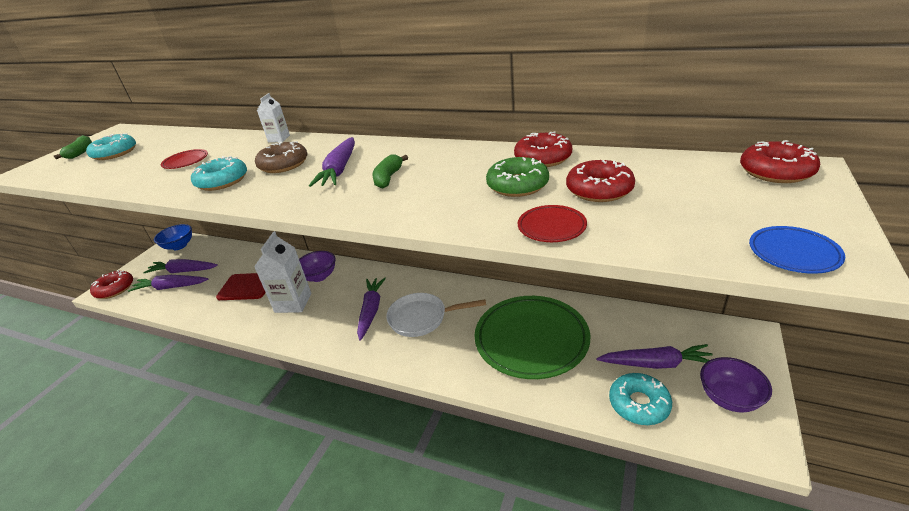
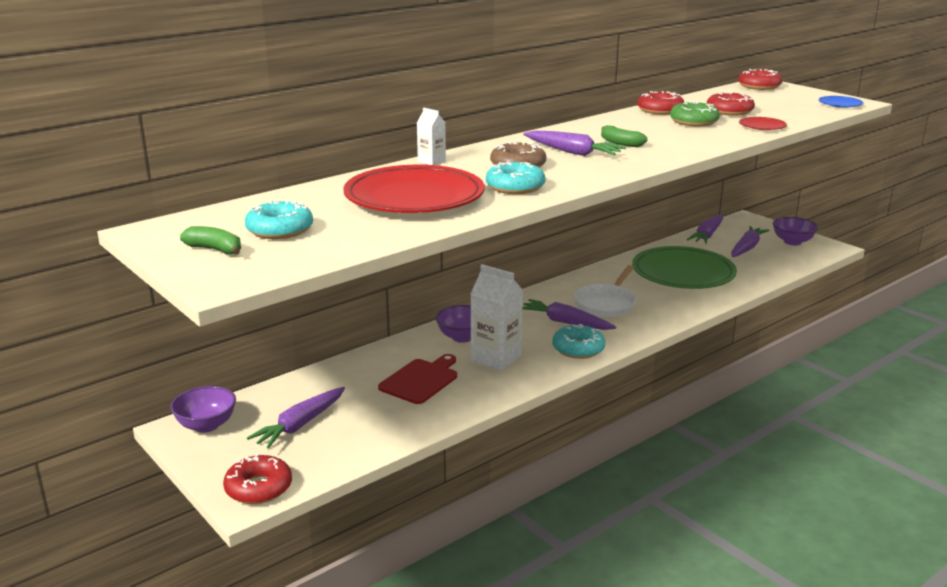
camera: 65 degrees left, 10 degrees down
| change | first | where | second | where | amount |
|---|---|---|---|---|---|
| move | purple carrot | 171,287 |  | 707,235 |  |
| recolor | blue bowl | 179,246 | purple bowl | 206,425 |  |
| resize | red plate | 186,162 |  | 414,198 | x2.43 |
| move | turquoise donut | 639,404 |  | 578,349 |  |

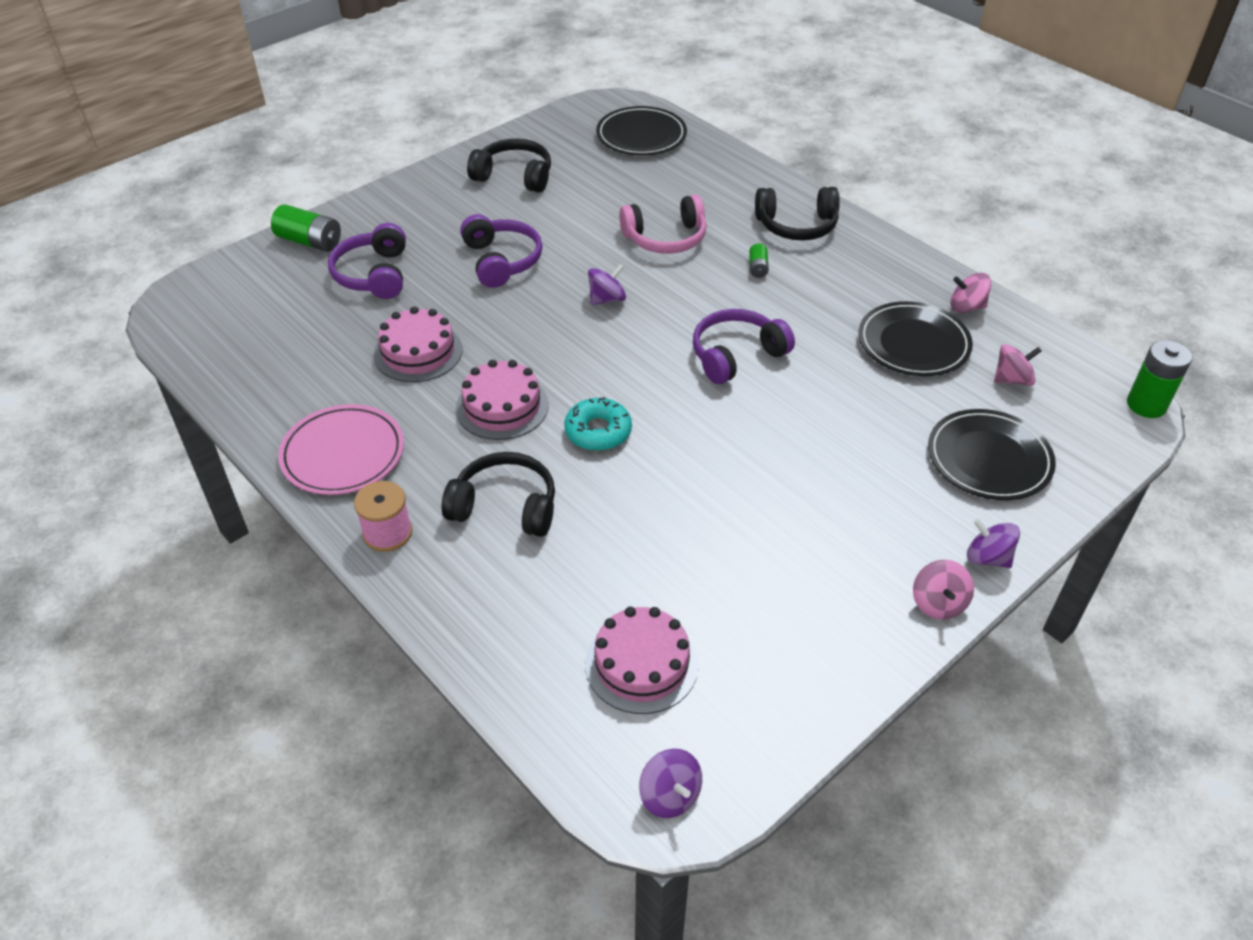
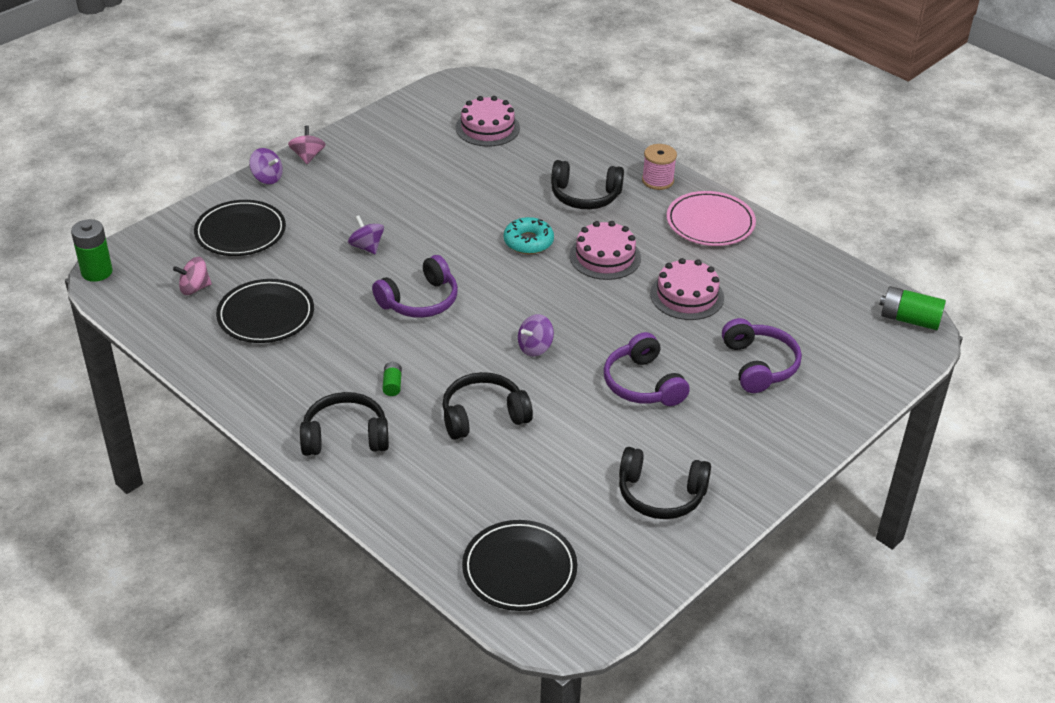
camera: 175 degrees right, 5 degrees down
| change | first | where | second | where | amount |
|---|---|---|---|---|---|
| move | green battery | 309,242 |  | 909,319 |  |
| recolor | pink headphones | 666,238 | black headphones | 483,415 |  |
| move | purple spinning top | 670,795 |  | 366,247 |  |
| delete | pink spinning top | 966,307 |  |  |  |

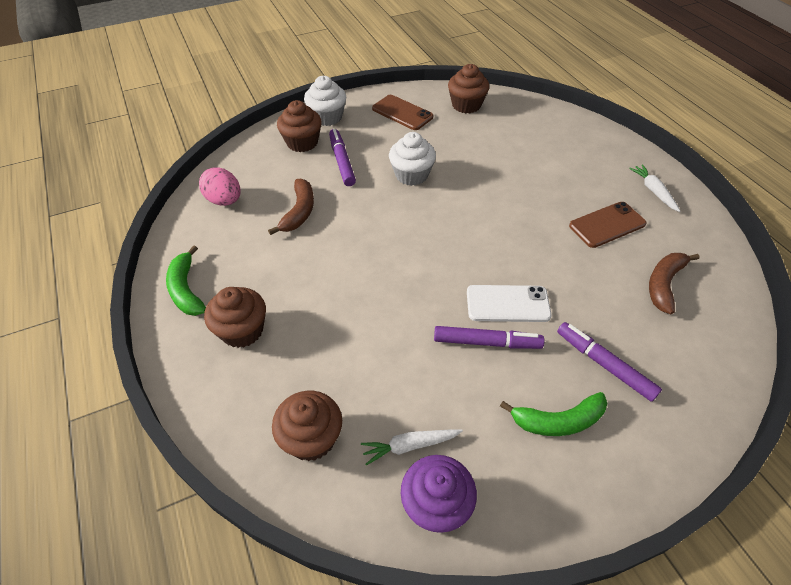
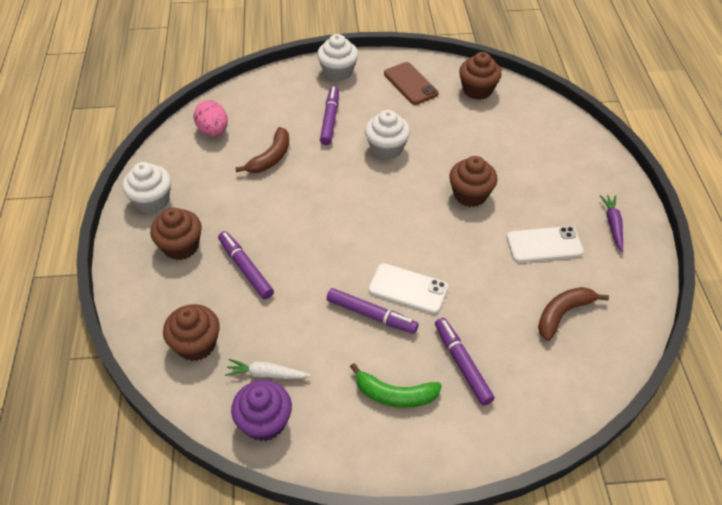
camera: 20 degrees right, 0 degrees up
| change | first | where | second | where | amount |
|---|---|---|---|---|---|
| replace | green banana | 186,290 | white cupcake | 152,200 |  |
| move | brown cupcake | 302,142 |  | 470,194 |  |
| recolor | brown phone | 607,225 | white phone | 544,244 |  |
| recolor | white carrot | 653,191 | purple carrot | 613,225 |  |
| insert |  |  | purple marker | 245,268 |  |

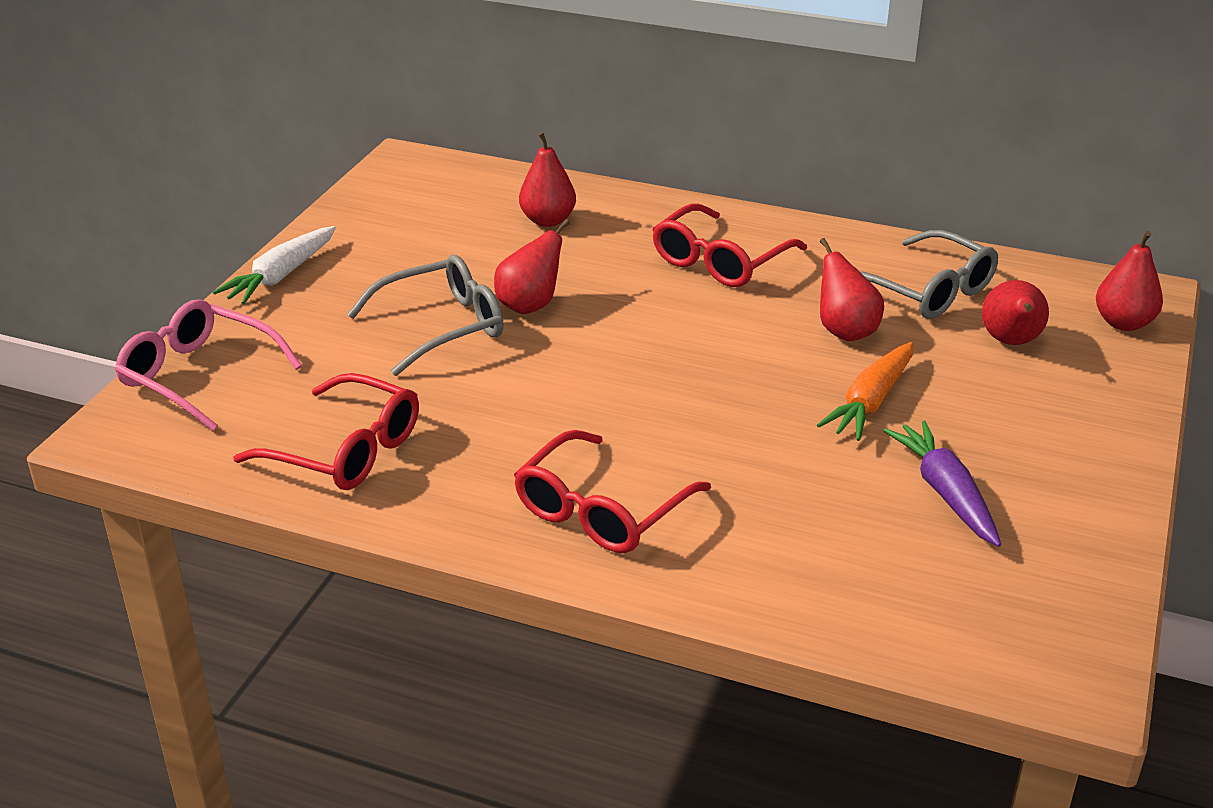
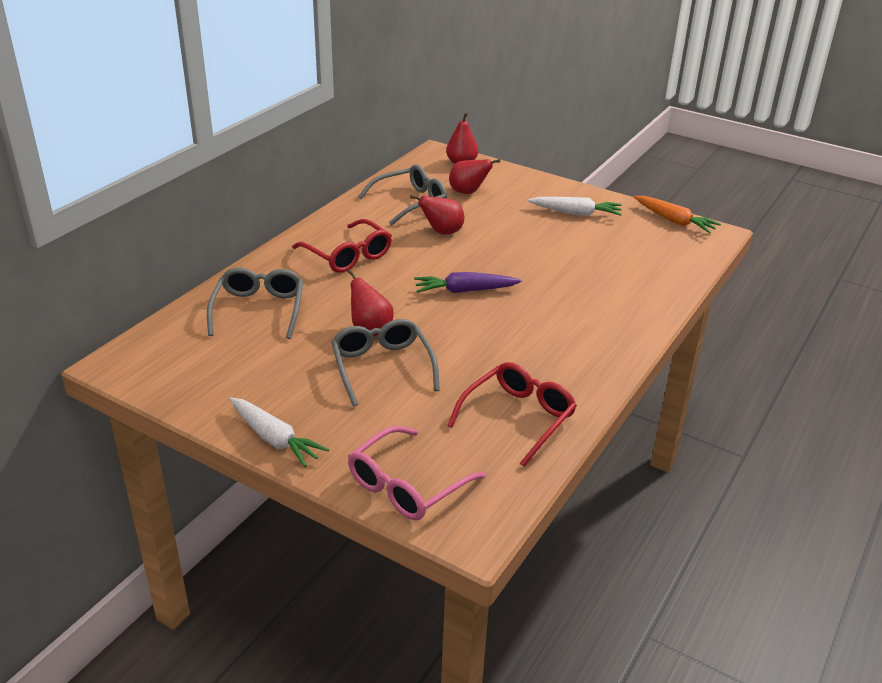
camera: 80 degrees left, 0 degrees up
| change | first | where | second | where | amount |
|---|---|---|---|---|---|
| delete | red glasses | 601,510 |  |  |  |
| replace | red pear | 548,220 | grey glasses | 259,309 |  |
| move | orange carrot | 870,402 |  | 674,221 |  |
| move | purple carrot | 945,493 |  | 465,291 |  |
| insert |  |  | white carrot | 576,213 |  |

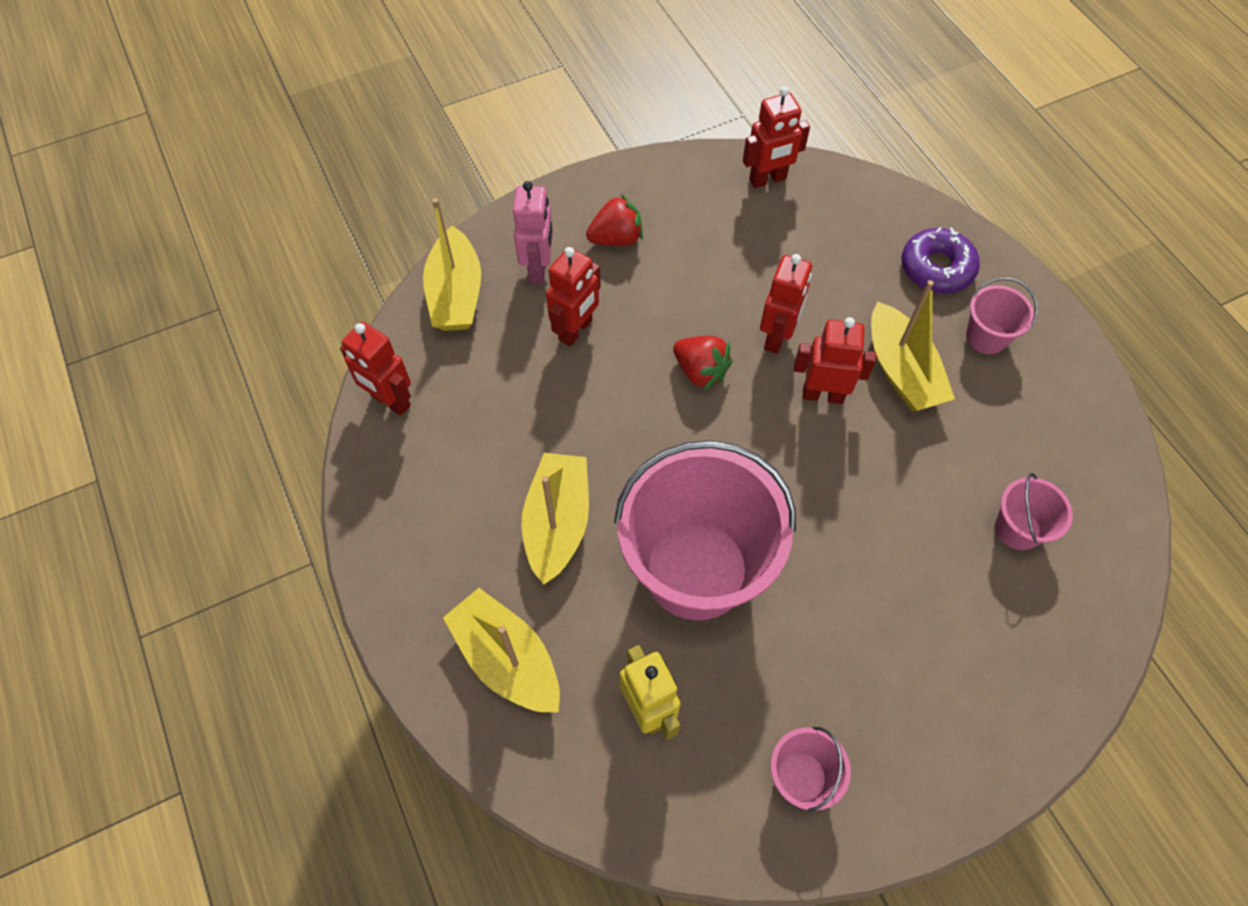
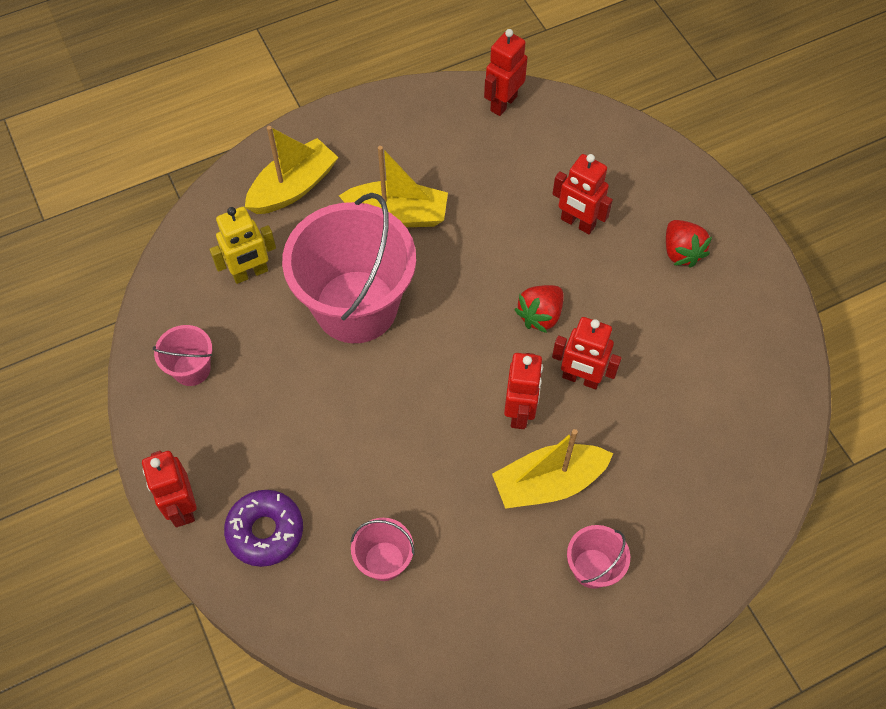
camera: 90 degrees right, 0 degrees up
| change | first | where | second | where | amount |
|---|---|---|---|---|---|
| delete | yellow boat | 456,294 |  |  |  |
| delete | pink robot | 538,268 |  |  |  |
| move | red robot | 768,180 |  | 182,507 |  |
| move | purple donut | 936,268 |  | 265,531 |  |

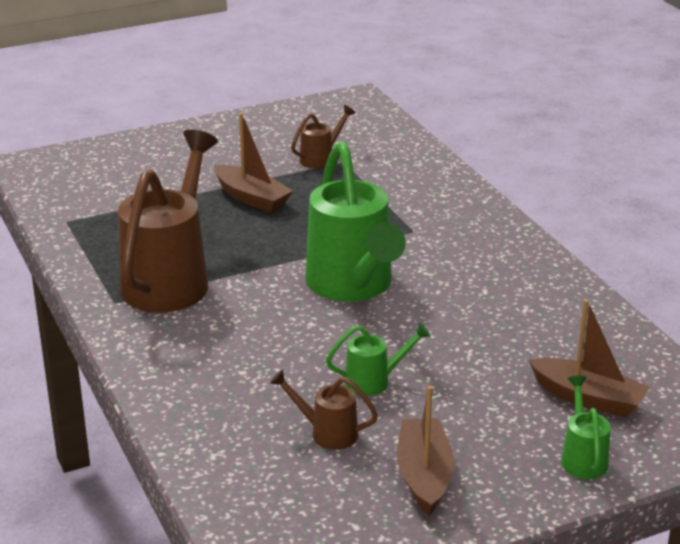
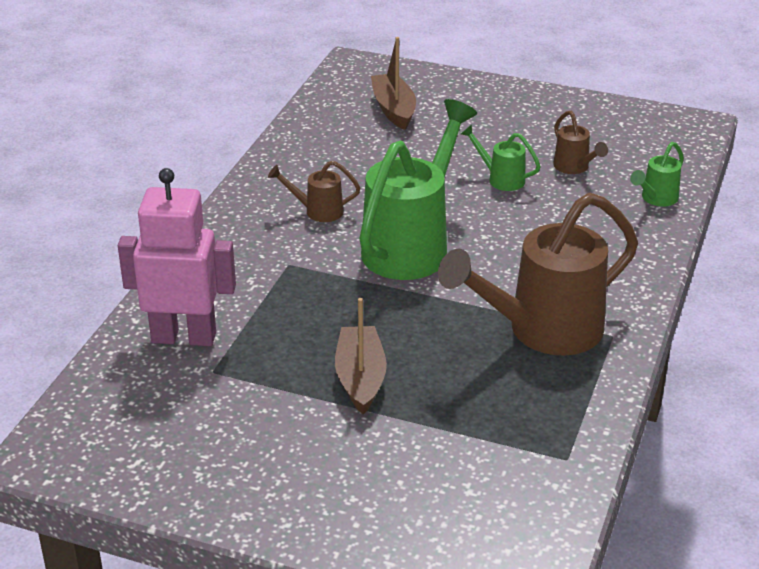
camera: 135 degrees left, 5 degrees up
| change | first | where | second | where | amount |
|---|---|---|---|---|---|
| move | brown watering can | 321,158 |  | 318,211 |  |
| delete | brown boat | 424,476 |  |  |  |
| move | green watering can | 582,458 |  | 656,199 |  |
| insert |  |  | pink robot | 184,337 |  |

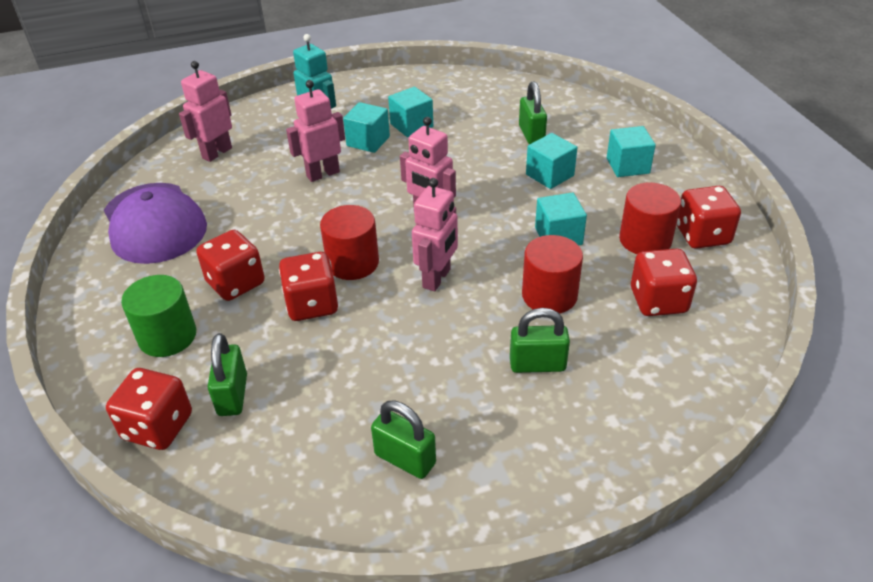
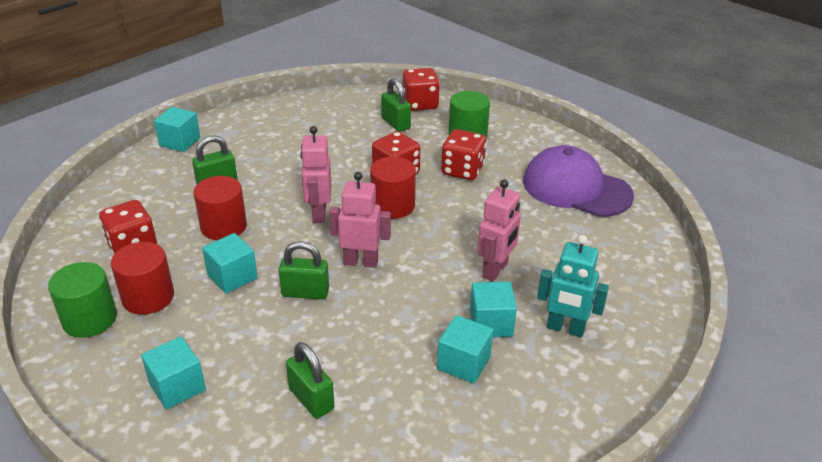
camera: 150 degrees right, 5 degrees down
| change | first | where | second | where | amount |
|---|---|---|---|---|---|
| delete | pink robot | 217,153 |  |  |  |
| move | green padlock | 405,459 |  | 305,292 |  |
| move | turquoise cube | 549,175 |  | 180,142 |  |
| replace | red dice | 702,235 | green cylinder | 89,319 |  |

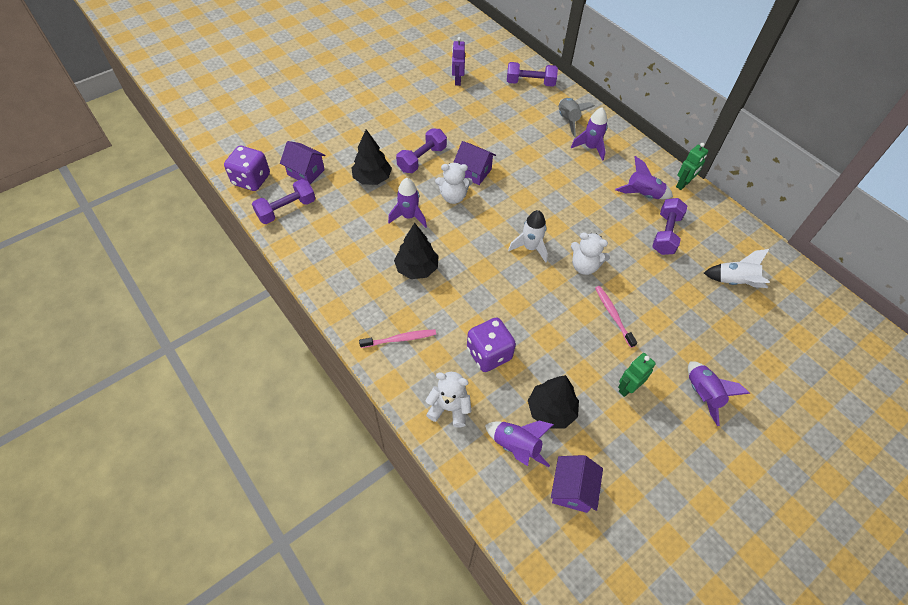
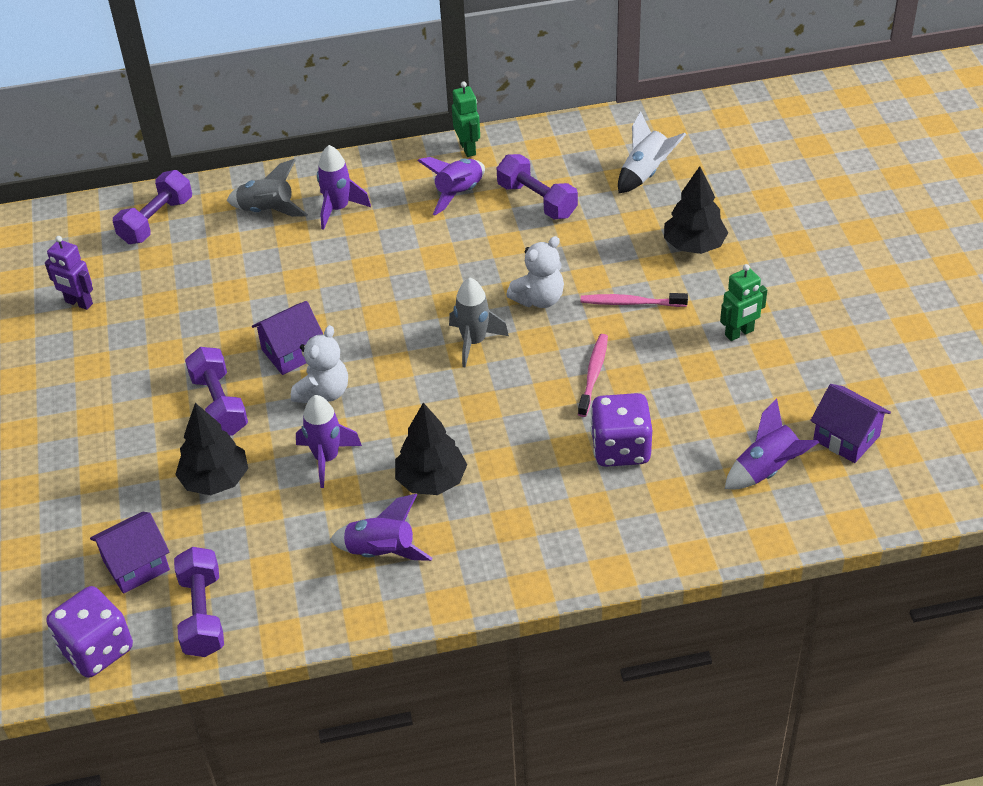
camera: 60 degrees left, 10 degrees down
| change | first | where | second | where | amount |
|---|---|---|---|---|---|
| move | pink toothbrush | 400,339 |  | 593,375 |  |
| delete | white teddy bear | 449,408 |  |  |  |
| recolor | white rocket | 530,248 | grey rocket | 474,342 |  |
| move | black tree | 551,410 |  | 694,245 |  |
| rotate | green robot | 627,388 |  | 739,333 | 105 degrees counterclockwise |
| move | purple rocket | 702,394 |  | 381,552 |  |

